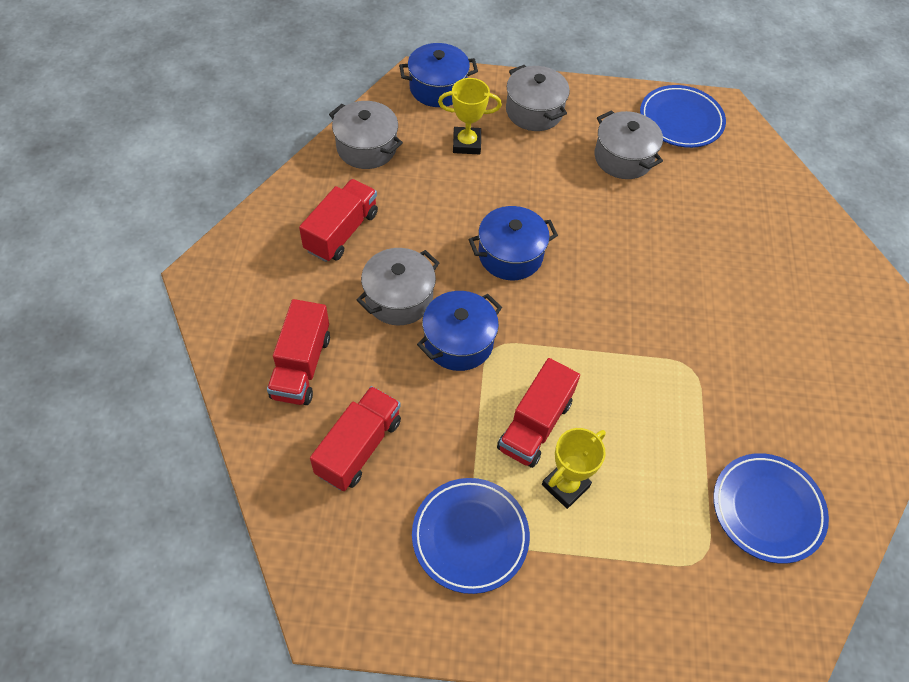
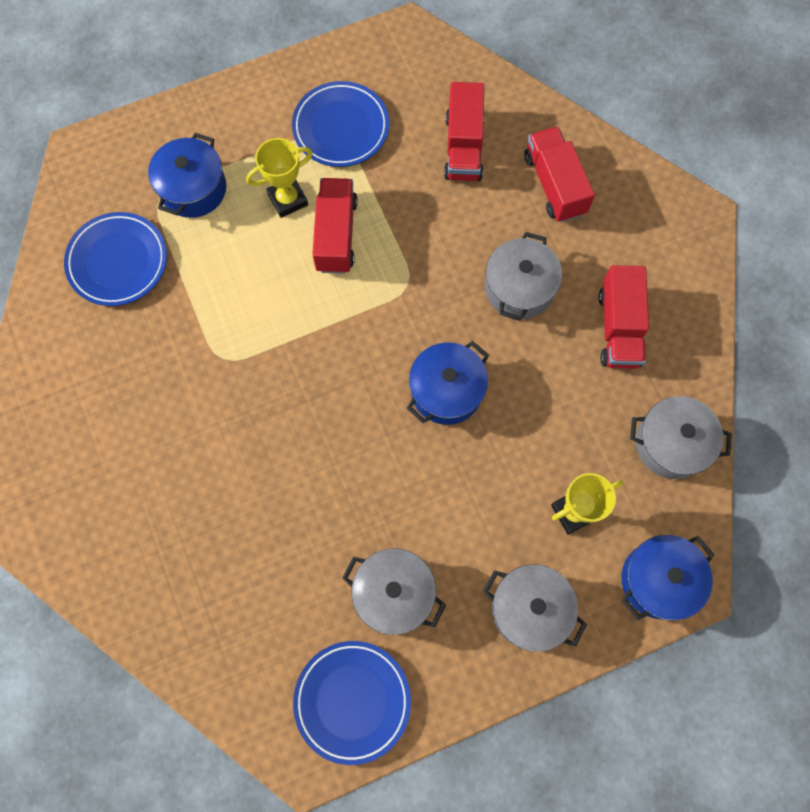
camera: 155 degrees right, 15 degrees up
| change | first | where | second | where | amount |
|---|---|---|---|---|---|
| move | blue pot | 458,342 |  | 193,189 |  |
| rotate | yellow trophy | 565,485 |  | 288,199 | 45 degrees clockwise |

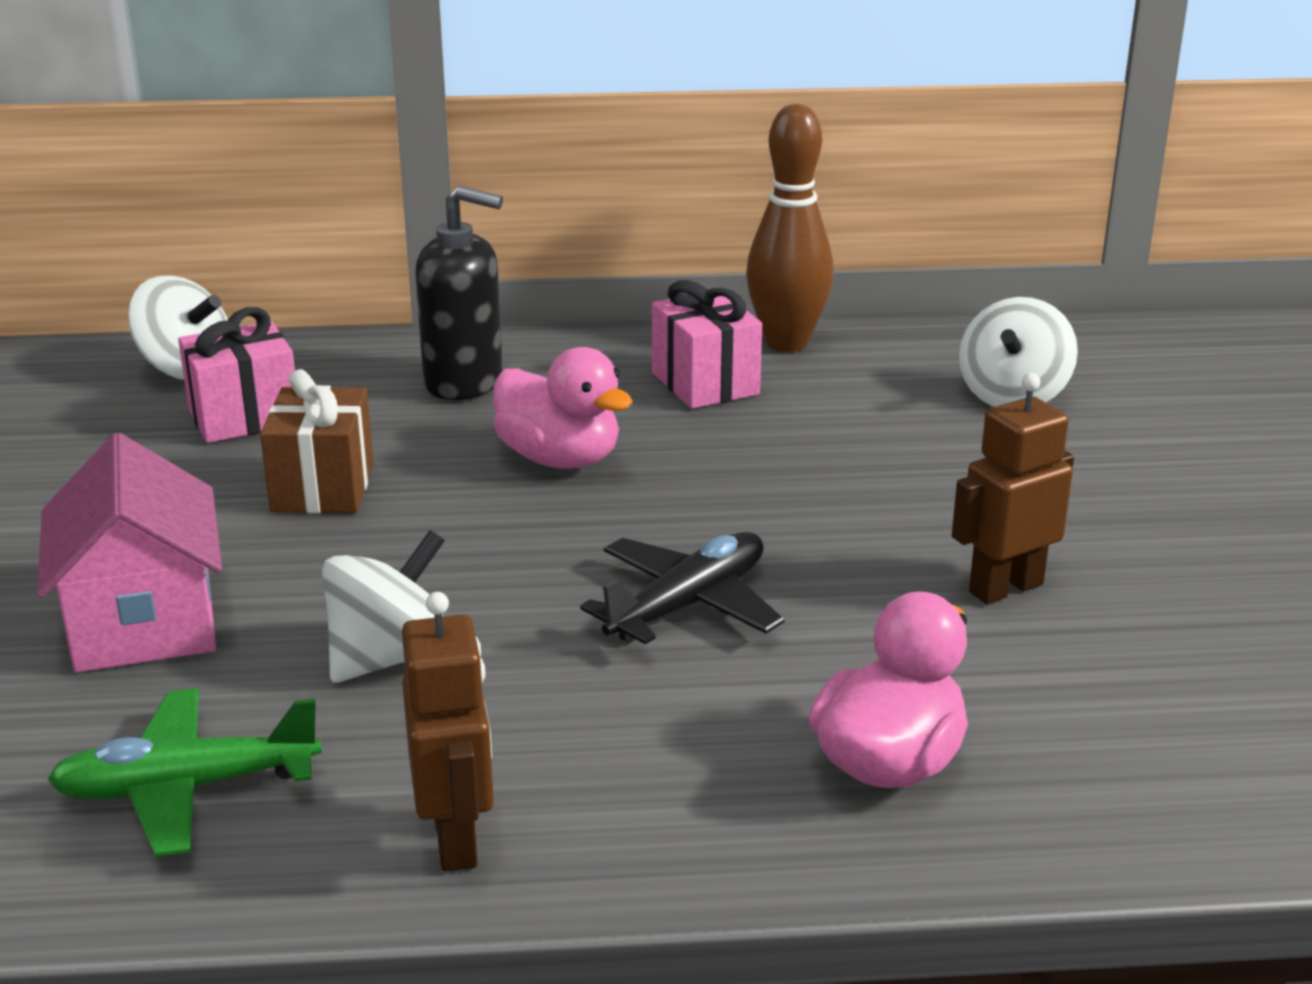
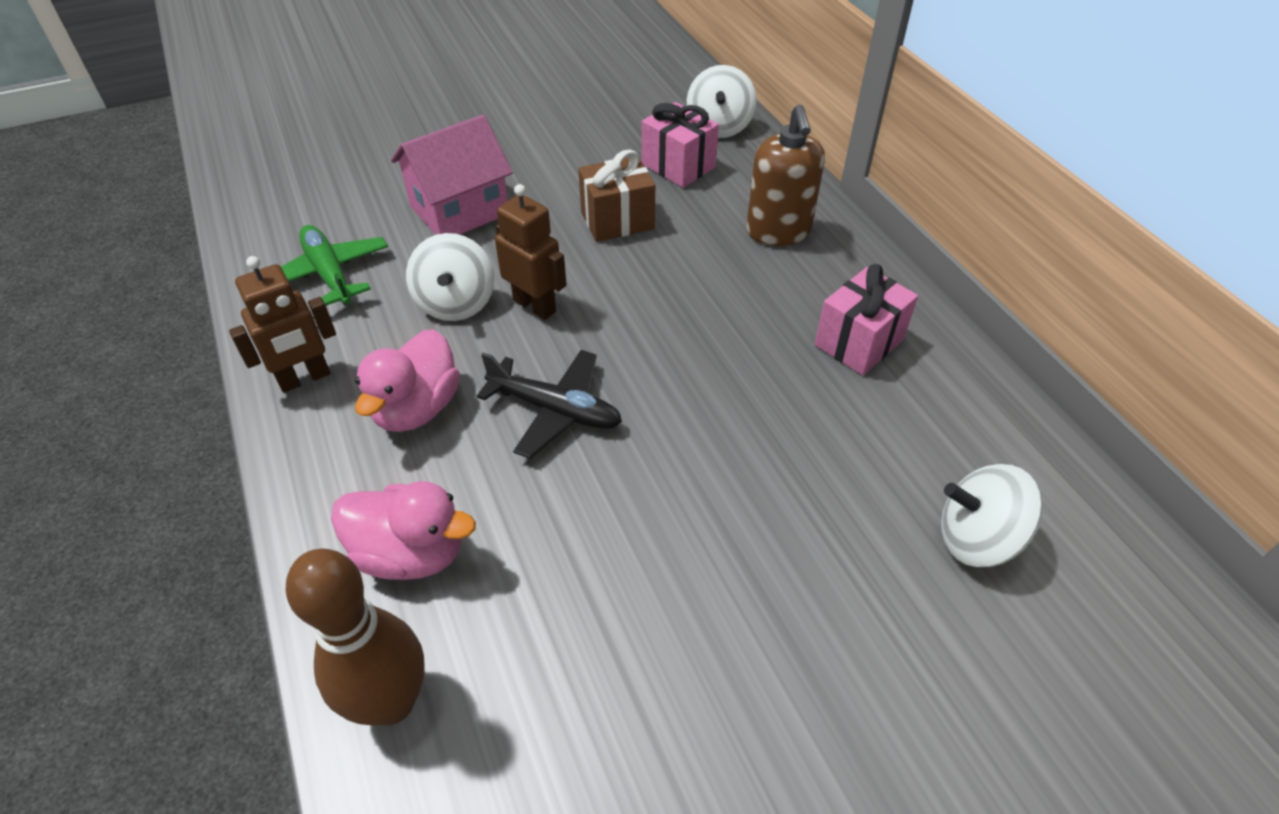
camera: 70 degrees right, 20 degrees up
| change | first | where | second | where | amount |
|---|---|---|---|---|---|
| rotate | white spinning top | 390,658 |  | 456,303 | 60 degrees clockwise |
| recolor | black soap dispenser | 464,382 | brown soap dispenser | 778,232 |  |
| move | pink duck | 560,459 |  | 417,408 |  |
| move | brown bowling pin | 787,343 |  | 391,702 |  |
| move | brown robot | 1005,588 |  | 535,306 |  |

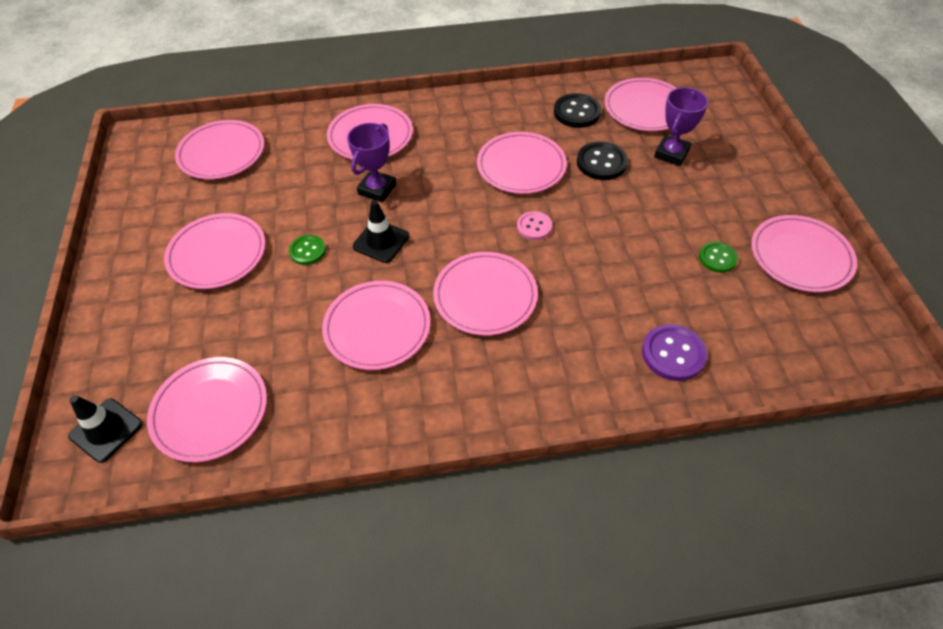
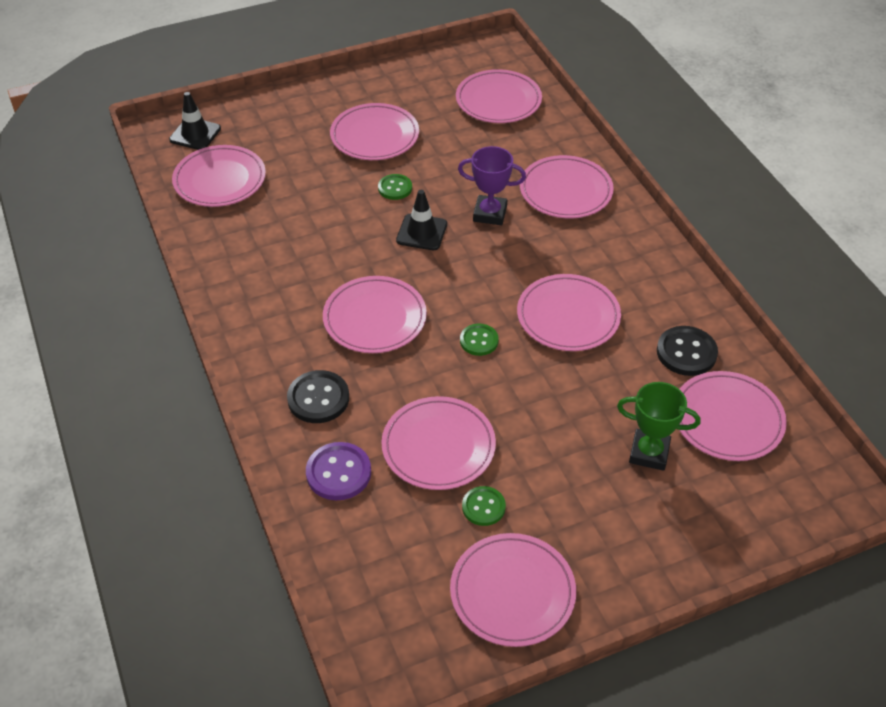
camera: 75 degrees right, 5 degrees down
| change | first | where | second | where | amount |
|---|---|---|---|---|---|
| move | pink plate | 377,327 |  | 438,446 |  |
| recolor | pink button | 534,227 | green button | 479,341 |  |
| move | black button | 601,162 |  | 318,398 |  |
| recolor | purple trophy | 671,153 | green trophy | 649,453 |  |

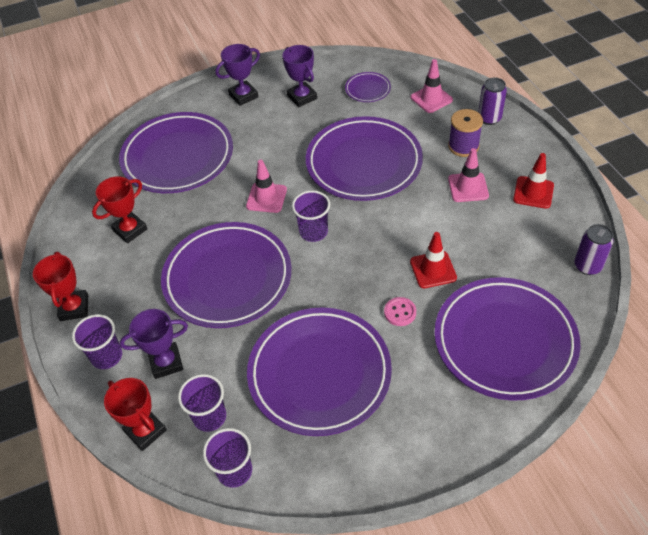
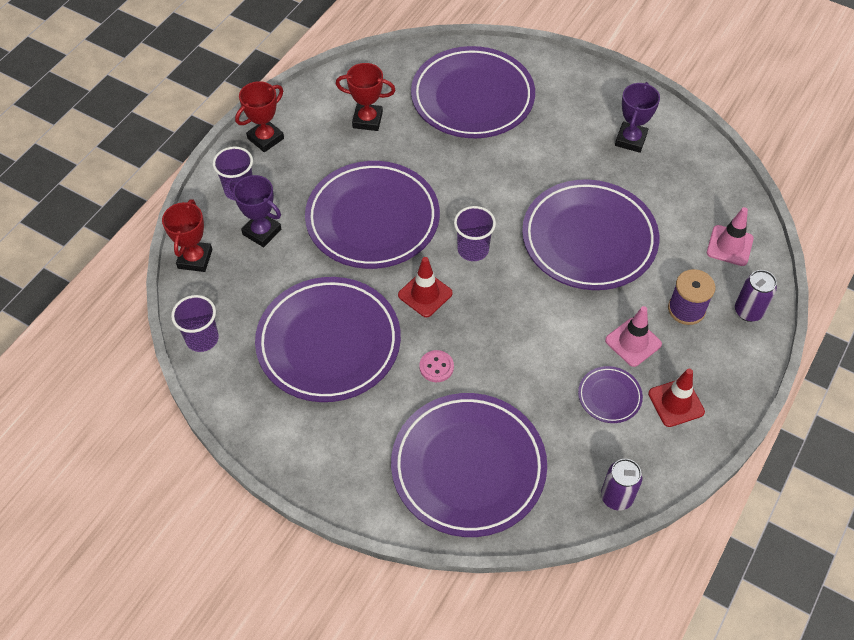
camera: 50 degrees right, 5 degrees up
| change | first | where | second | where | amount |
|---|---|---|---|---|---|
| delete | purple cup | 209,417 |  |  |  |
| delete | purple trophy | 243,96 |  |  |  |
| delete | pink traffic cone | 266,198 |  |  |  |
| move | purple plate | 367,89 |  | 609,396 |  |
| move | red traffic cone | 433,270 |  | 425,294 |  |

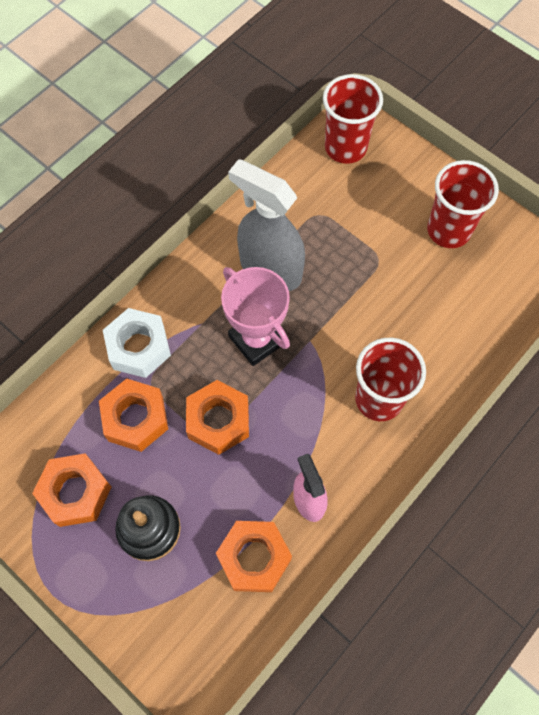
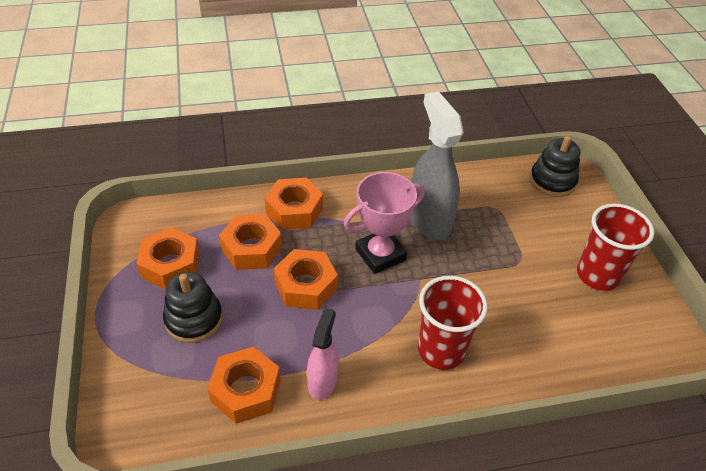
camera: 35 degrees right, 20 degrees down
| change | first | where | second | where | amount |
|---|---|---|---|---|---|
| recolor | white nut | 139,347 | orange nut | 294,210 |  |
| rotate | pink trophy | 257,339 |  | 380,254 | 60 degrees clockwise |
| replace | red cup | 345,147 | black stacking toy | 552,181 |  |

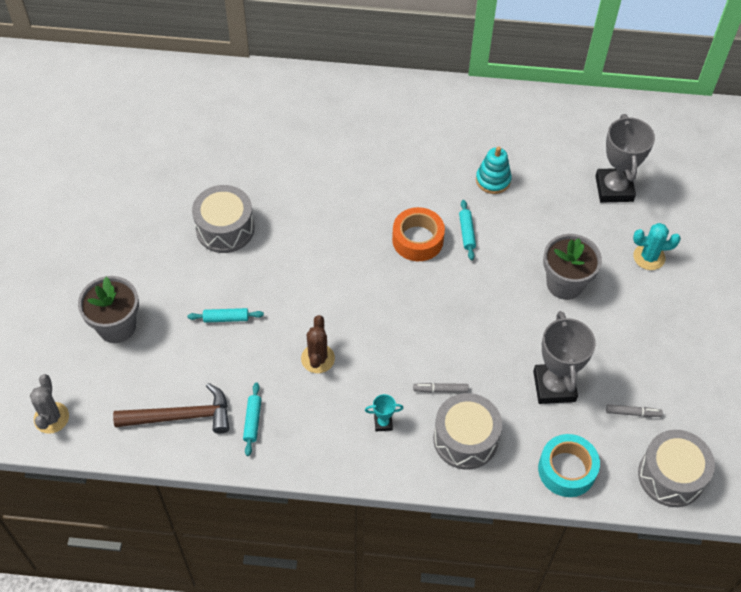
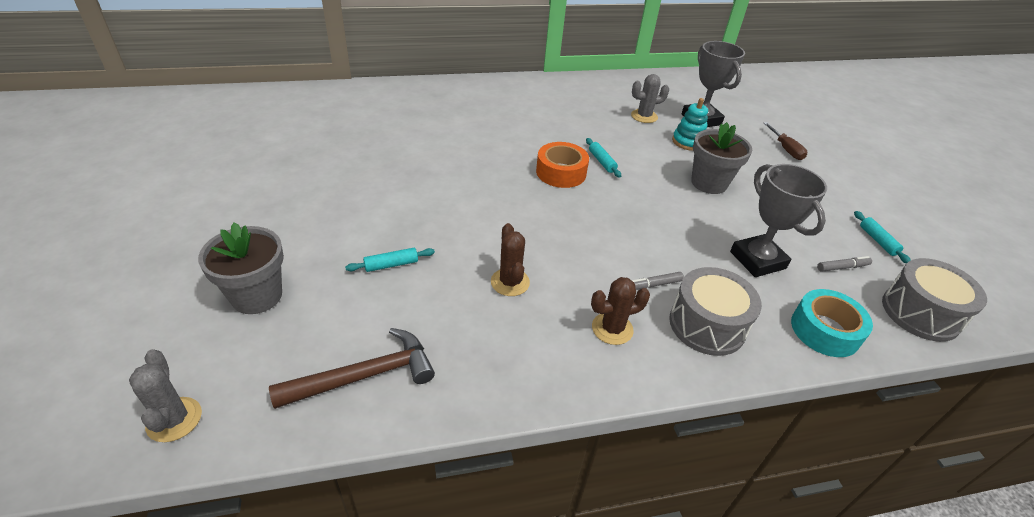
camera: 20 degrees left, 15 degrees down
| change | first | where | second | where | amount |
|---|---|---|---|---|---|
| delete | grey drum | 225,229 |  |  |  |
| move | turquoise rolling pin | 252,421 |  | 877,241 |  |
| replace | turquoise trophy | 383,423 | brown cactus | 612,329 |  |
| move | turquoise stacking toy | 493,180 |  | 688,142 |  |
| delete | turquoise cactus | 649,257 |  |  |  |
| insert |  |  | grey cactus | 644,116 |  |
| insert |  |  | brown screwdriver | 785,149 |  |

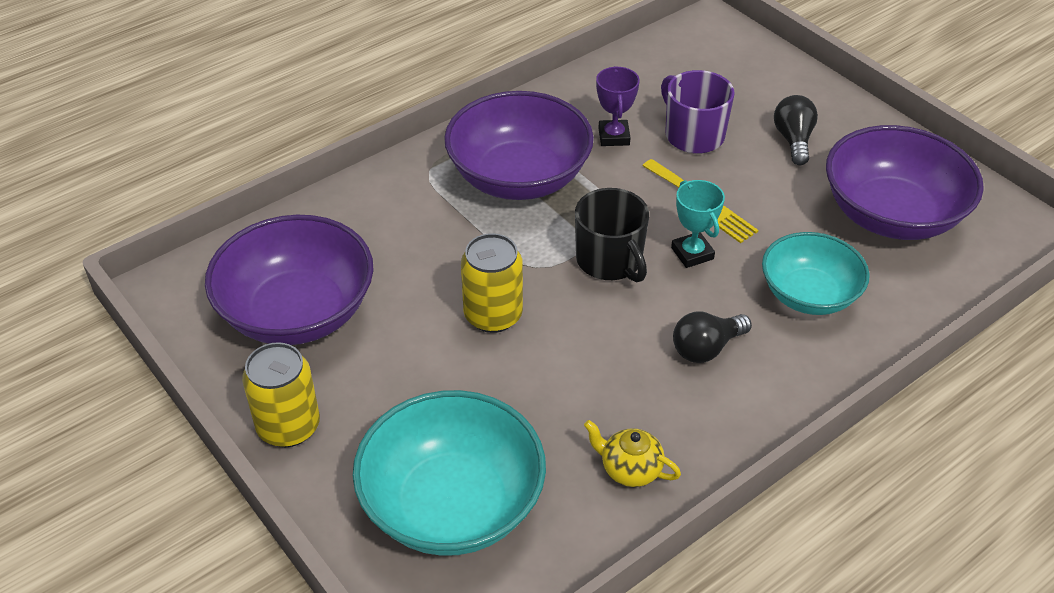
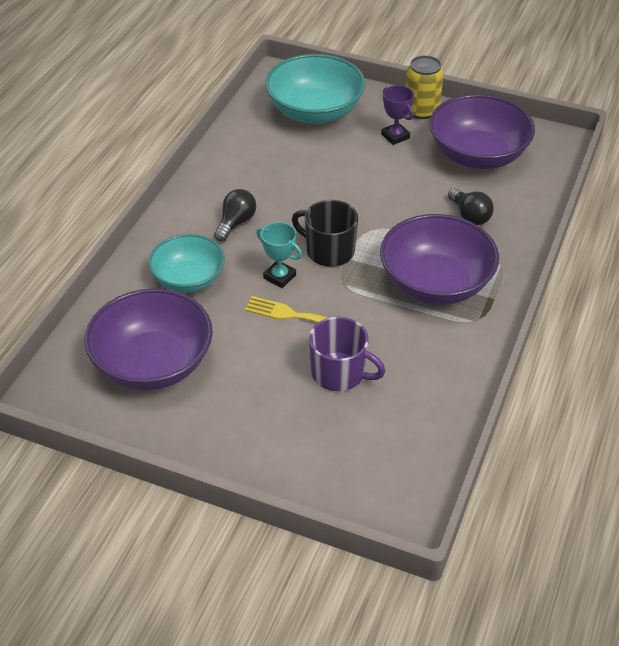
camera: 150 degrees right, 0 degrees up
| change | first | where | second | where | amount |
|---|---|---|---|---|---|
| delete | yellow can | 493,315 |  |  |  |
| delete | yellow teapot | 630,469 |  |  |  |
| move | purple trophy | 614,136 |  | 395,136 |  |
| move | black light bulb | 793,140 |  | 469,216 |  |

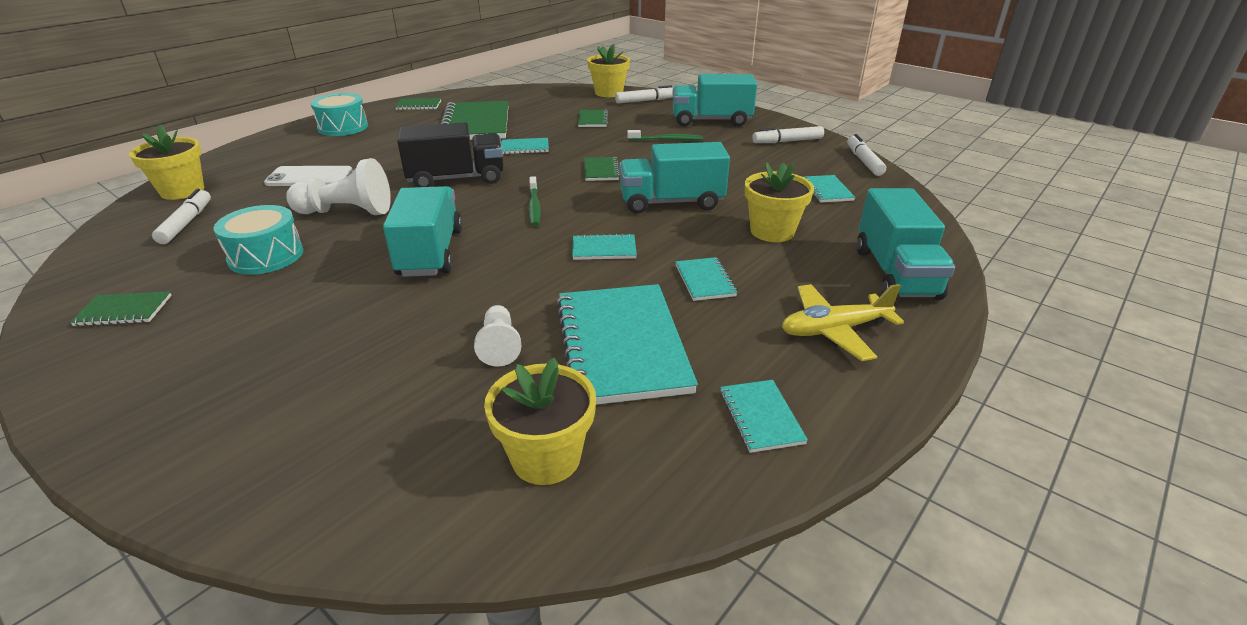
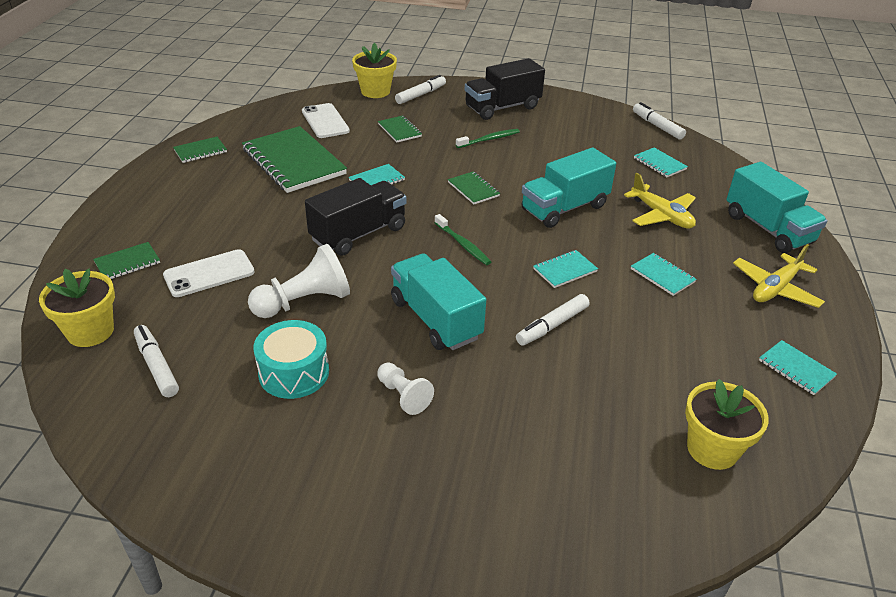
camera: 30 degrees left, 5 degrees up
| change | first | where | second | where | amount |
|---|---|---|---|---|---|
| move | green notebook | 124,311 |  | 127,263 |  |
| delete | turquoise drum | 343,127 |  |  |  |
| move | white pawn | 499,346 |  | 403,396 |  |
| delete | turquoise notebook | 621,345 |  |  |  |
| recolor | turquoise truck | 711,121 | black truck | 502,107 |  |
| replace | yellow flower pot | 772,231 | yellow plane | 661,215 |  |
| move | white marker | 787,141 |  | 552,325 |  |
| insert |  |  | white phone | 325,121 |  |

